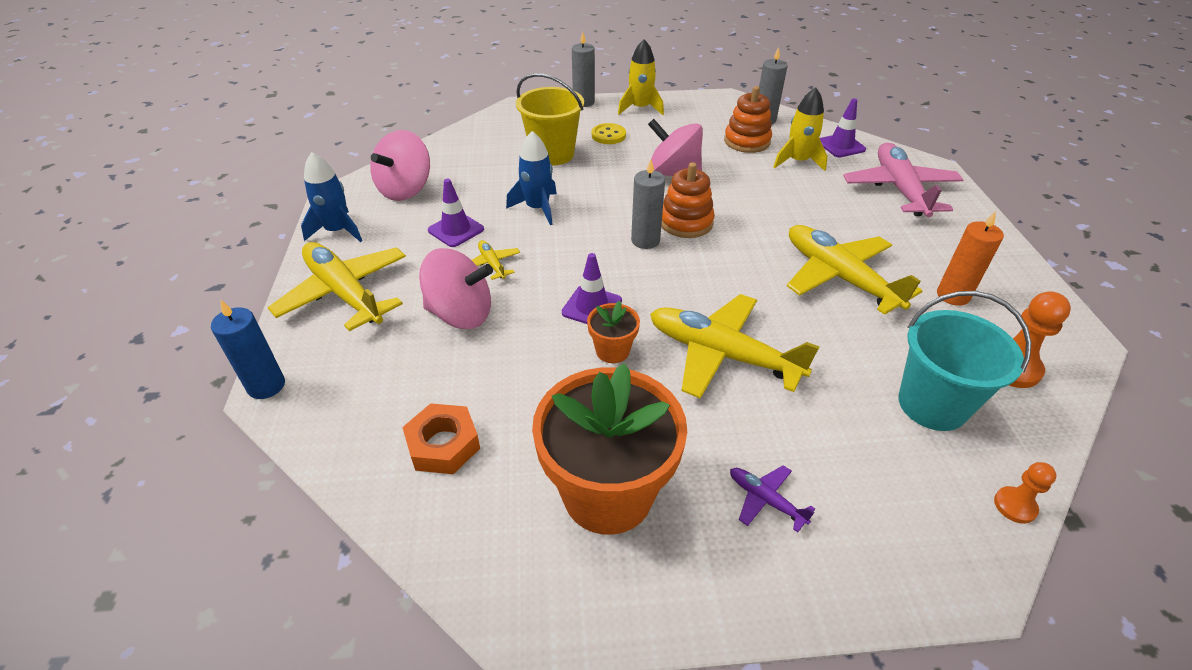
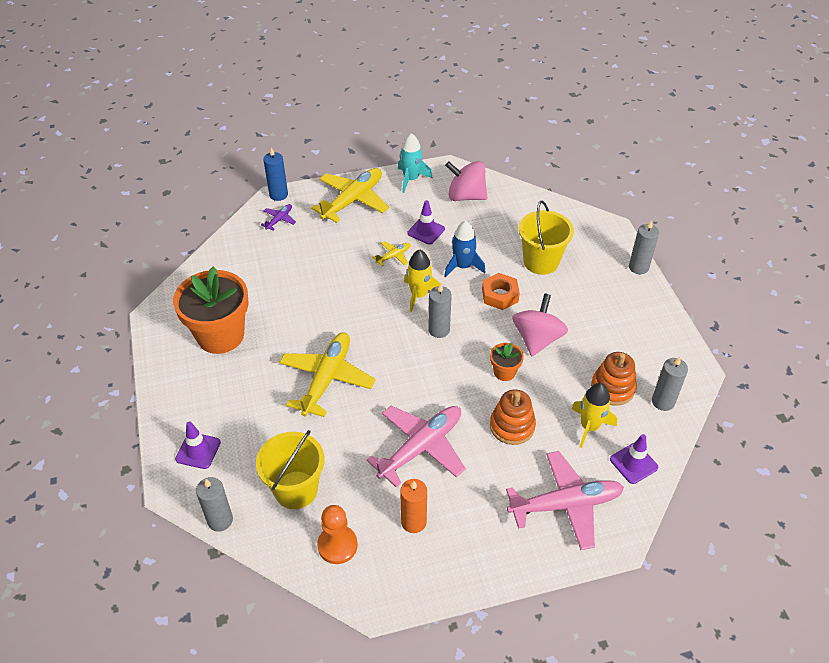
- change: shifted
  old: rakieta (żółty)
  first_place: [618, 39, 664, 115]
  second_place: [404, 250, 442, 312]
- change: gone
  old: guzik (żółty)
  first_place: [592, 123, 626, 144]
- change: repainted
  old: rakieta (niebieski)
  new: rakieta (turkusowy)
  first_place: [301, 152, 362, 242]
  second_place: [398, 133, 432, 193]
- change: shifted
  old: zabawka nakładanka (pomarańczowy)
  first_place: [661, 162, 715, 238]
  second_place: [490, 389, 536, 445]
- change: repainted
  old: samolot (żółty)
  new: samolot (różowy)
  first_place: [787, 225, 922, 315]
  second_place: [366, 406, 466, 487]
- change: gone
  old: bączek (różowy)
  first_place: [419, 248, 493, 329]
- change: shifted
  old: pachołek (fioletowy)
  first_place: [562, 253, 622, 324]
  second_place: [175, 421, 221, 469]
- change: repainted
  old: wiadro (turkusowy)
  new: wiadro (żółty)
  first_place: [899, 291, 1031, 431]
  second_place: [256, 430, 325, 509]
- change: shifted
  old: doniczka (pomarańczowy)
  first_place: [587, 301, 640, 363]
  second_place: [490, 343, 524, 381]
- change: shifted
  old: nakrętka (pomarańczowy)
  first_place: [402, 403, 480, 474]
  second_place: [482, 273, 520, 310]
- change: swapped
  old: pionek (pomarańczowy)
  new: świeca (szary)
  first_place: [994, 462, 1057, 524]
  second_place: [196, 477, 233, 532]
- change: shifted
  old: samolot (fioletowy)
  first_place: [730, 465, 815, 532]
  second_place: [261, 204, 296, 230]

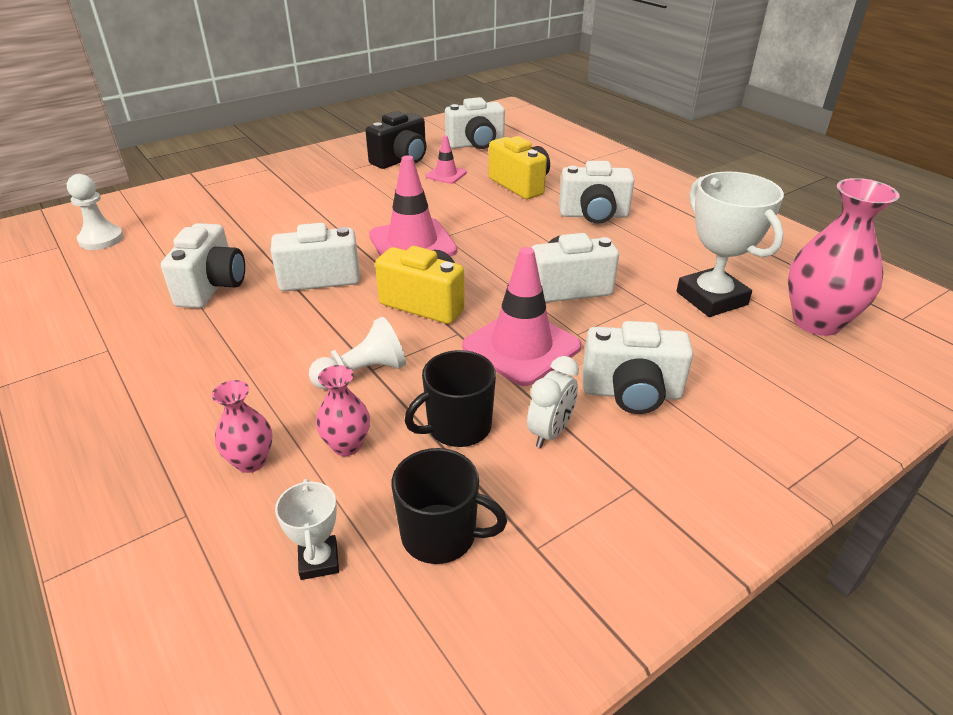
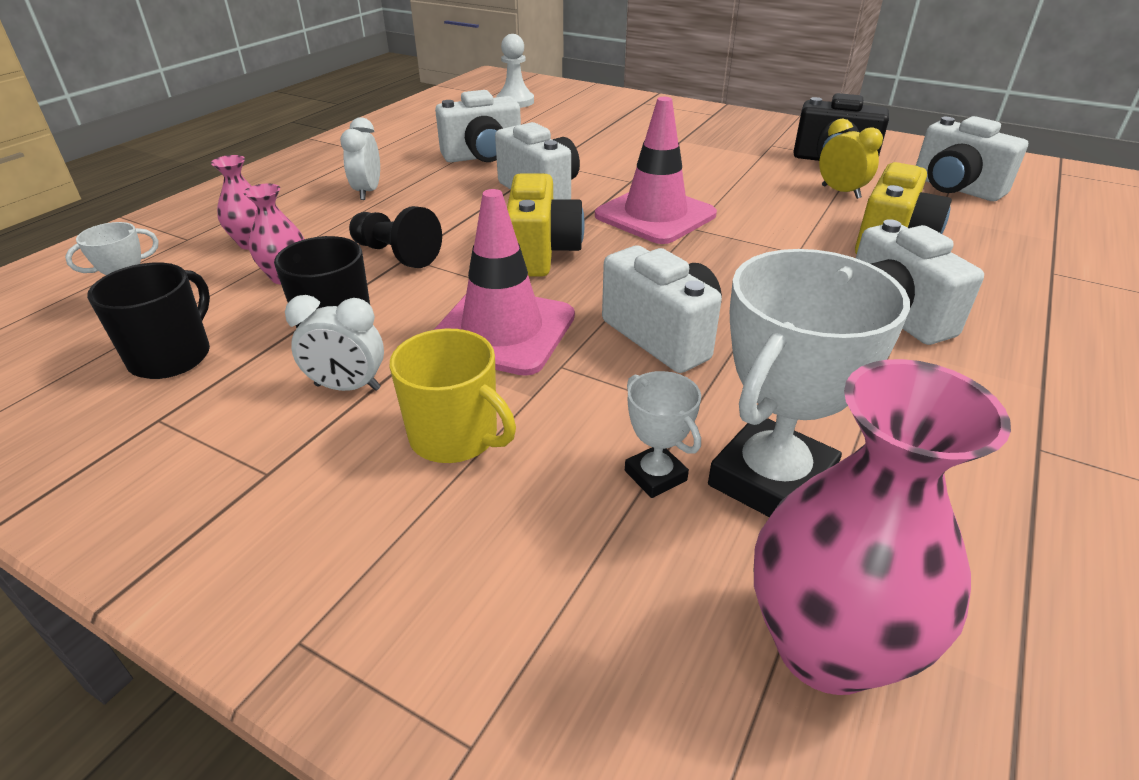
- change: swapped
  old: pachołek (różowy)
  new: budzik (żółty)
  first_place: [426, 135, 467, 184]
  second_place: [819, 119, 883, 199]
- change: repainted
  old: pionek (biały)
  new: pionek (czarny)
  first_place: [309, 317, 406, 390]
  second_place: [349, 206, 442, 268]
- change: swapped
  old: aparat fotograficzny (biały)
  new: kubek (żółty)
  first_place: [582, 321, 693, 414]
  second_place: [390, 328, 516, 463]
- change: rotated
  old: kubek (czarny)
  first_place: [391, 448, 507, 564]
  second_place: [87, 263, 210, 379]
  degrees: -150
- change: new
  new: budzik (biały)
  second_place: [340, 117, 380, 200]
- change: new
  new: puchar (biały)
  second_place: [625, 371, 701, 498]

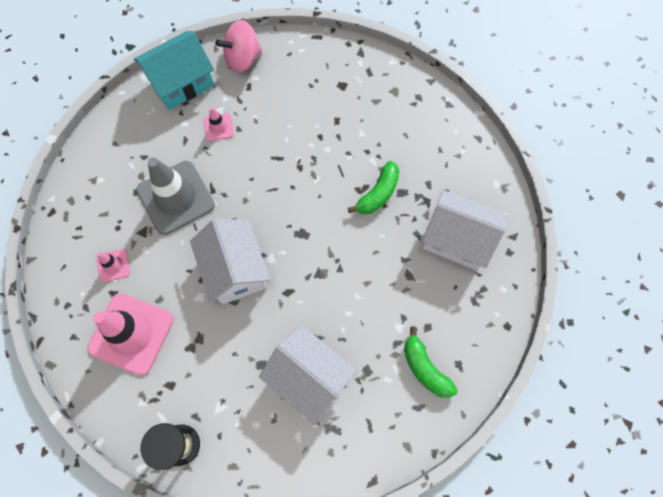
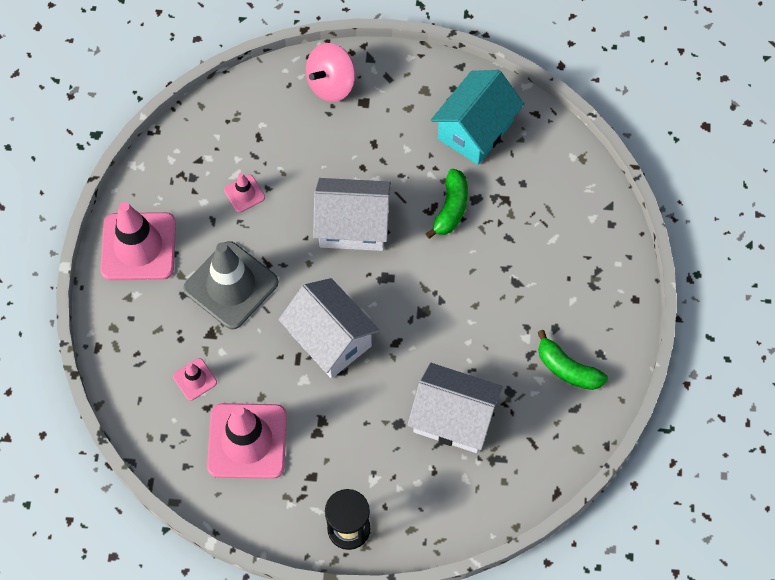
- change: shifted
  old: bączek (różowy)
  first_place: [215, 20, 262, 73]
  second_place: [306, 43, 355, 102]
- change: shifted
  old: domek (turkusowy)
  first_place: [134, 31, 214, 110]
  second_place: [431, 70, 524, 165]
- change: shifted
  old: domek (biały)
  first_place: [422, 190, 506, 270]
  second_place: [313, 178, 391, 251]
- change: new
  new: pachołek (różowy)
  second_place: [100, 202, 176, 280]

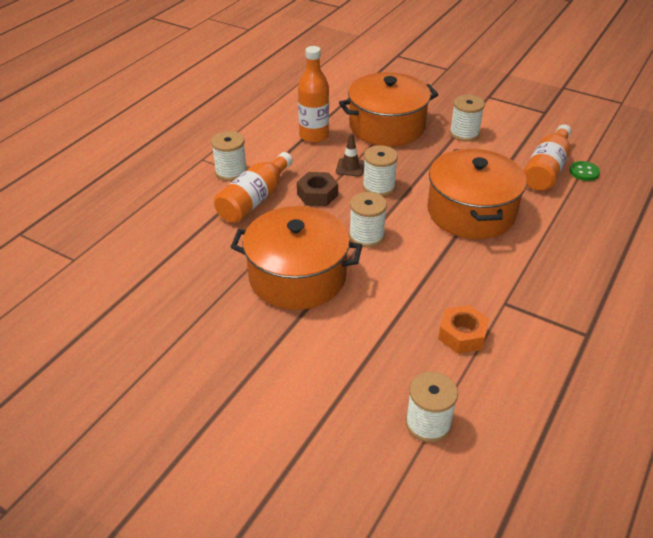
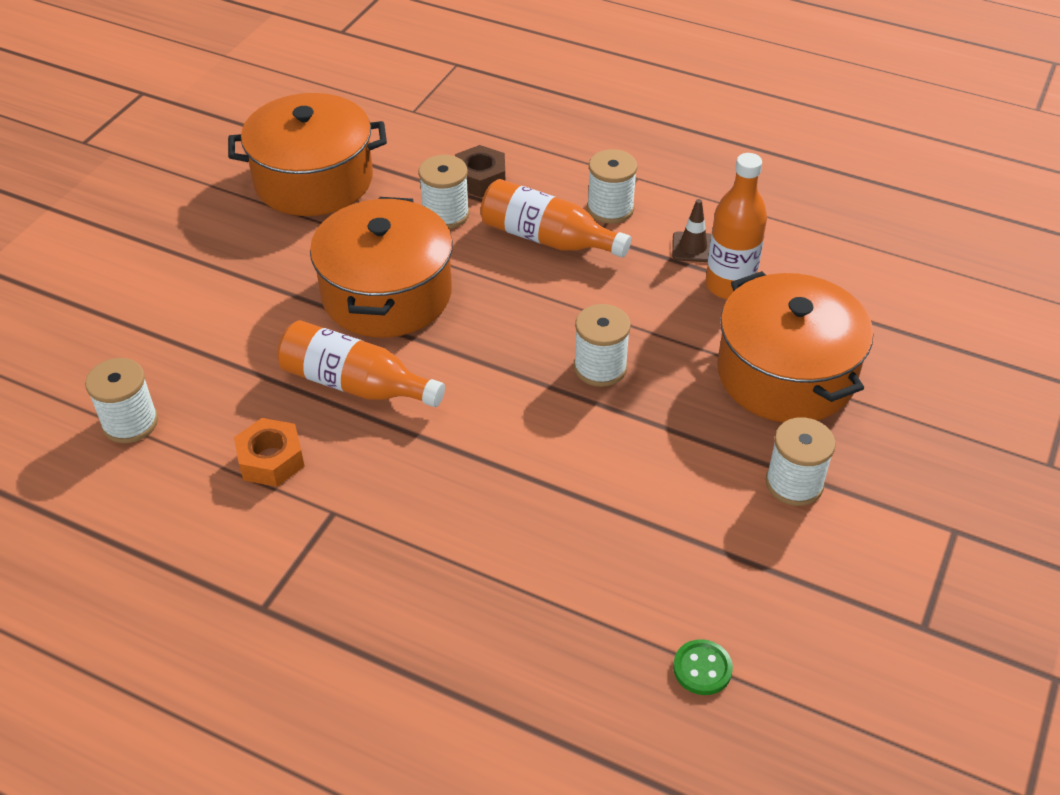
- change: shifted
  old: butelka (pomarańczowy)
  first_place: [523, 124, 572, 191]
  second_place: [277, 320, 445, 407]
- change: shifted
  old: pachołek (brązowy)
  first_place: [336, 133, 365, 177]
  second_place: [672, 199, 711, 262]
- change: shifted
  old: garnek (pomarańczowy)
  first_place: [427, 149, 527, 239]
  second_place: [228, 93, 387, 216]
- change: shifted
  old: nakrętka (brązowy)
  first_place: [297, 172, 338, 206]
  second_place: [455, 145, 505, 197]
- change: shifted
  old: szpulka (biały)
  first_place: [349, 192, 387, 248]
  second_place: [418, 155, 470, 229]

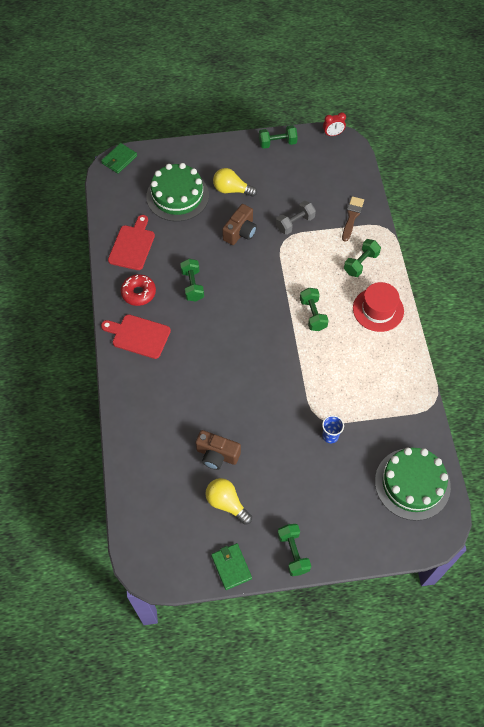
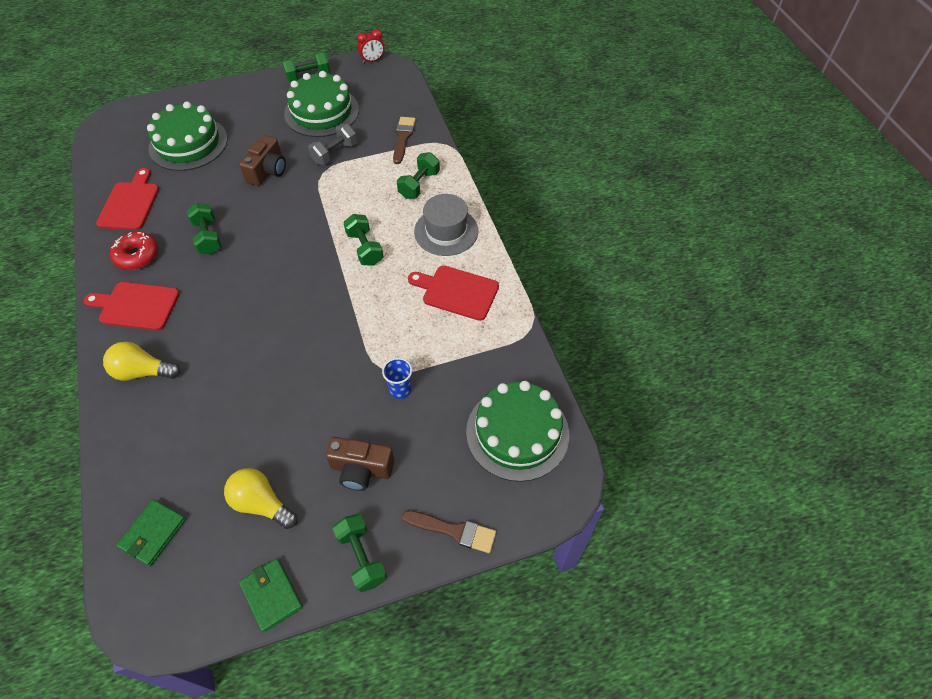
- change: shifted
  old: portfel (zielony)
  first_place: [101, 143, 137, 174]
  second_place: [116, 499, 186, 566]
- change: shifted
  old: żarówka (żółty)
  first_place: [213, 168, 257, 197]
  second_place: [103, 342, 181, 381]
- change: repainted
  old: kapelusz (czerwony)
  new: kapelusz (szary)
  first_place: [353, 282, 404, 332]
  second_place: [414, 194, 478, 256]
- change: shifted
  old: aparat fotograficzny (brązowy)
  first_place: [195, 430, 241, 470]
  second_place: [326, 437, 394, 491]
- change: new
  new: tort (zielony)
  second_place: [284, 71, 359, 137]
- change: new
  new: deska do krojenia (czerwony)
  second_place: [408, 266, 499, 321]
- change: new
  new: pędzel (brązowy)
  second_place: [402, 510, 496, 553]

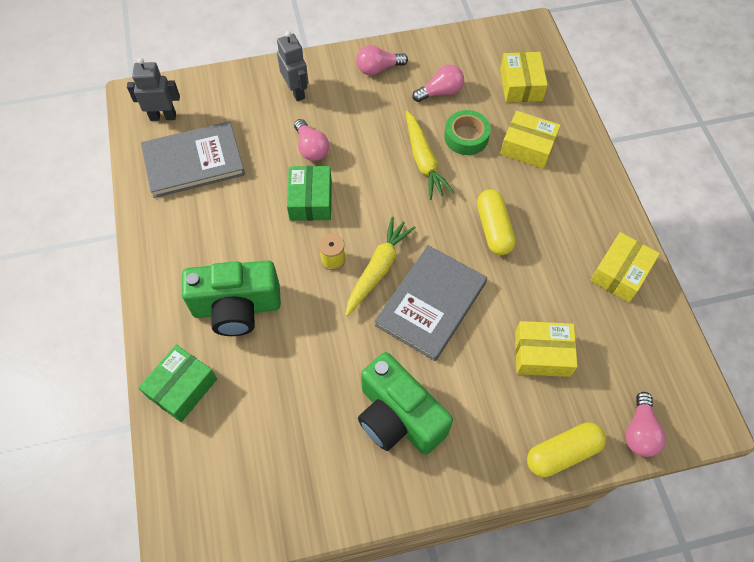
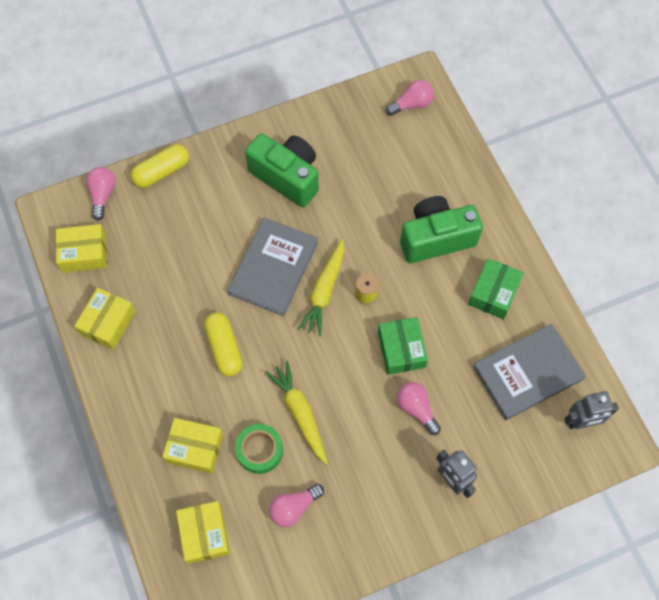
- change: shifted
  old: żarówka (różowy)
  first_place: [356, 45, 408, 75]
  second_place: [386, 80, 434, 116]
- change: shifted
  old: pudełko (żółty)
  first_place: [515, 321, 578, 377]
  second_place: [56, 224, 107, 273]
- change: shifted
  old: pudełko (zielony)
  first_place: [138, 345, 217, 422]
  second_place: [468, 258, 524, 319]

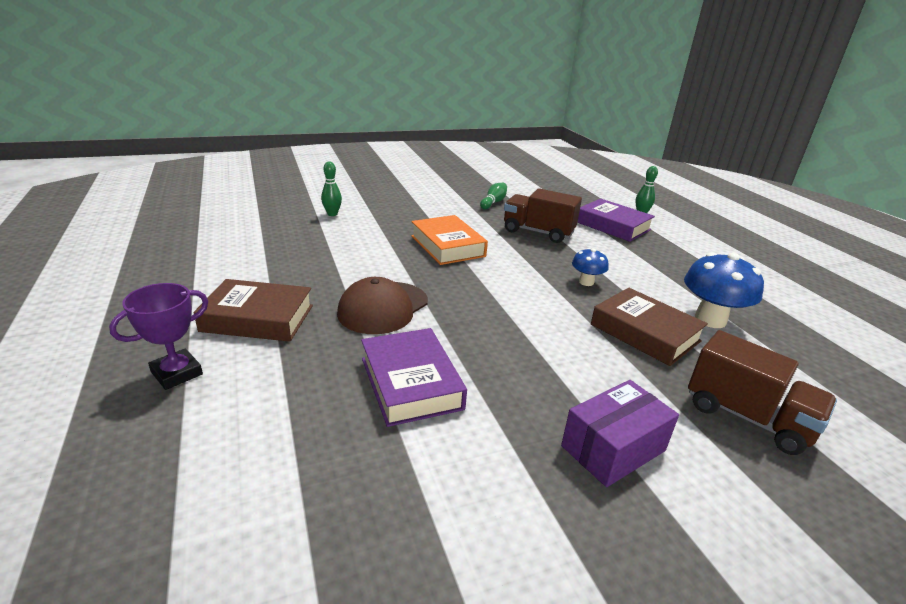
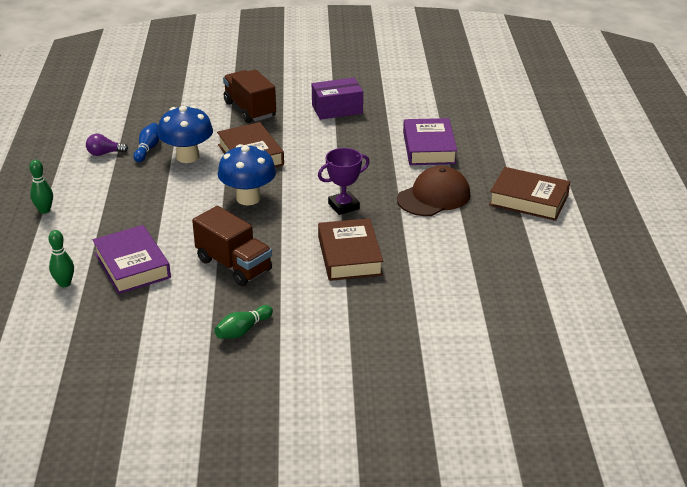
- change: shifted
  old: kręgiel (zielony)
  first_place: [321, 162, 342, 216]
  second_place: [29, 160, 53, 214]
- change: repainted
  old: książka (pomarańczowy)
  new: książka (brązowy)
  first_place: [411, 215, 488, 265]
  second_place: [318, 218, 383, 281]
- change: scaled
  old: grzyb (niebieski)
  first_place: [572, 248, 609, 286]
  second_place: [218, 144, 276, 205]
  factor: 1.8
- change: shifted
  old: puchar (fioletowy)
  first_place: [109, 283, 208, 390]
  second_place: [318, 148, 370, 215]
- change: new
  new: kręgiel (niebieski)
  second_place: [133, 123, 159, 162]
- change: new
  new: żarówka (fioletowy)
  second_place: [86, 134, 128, 156]

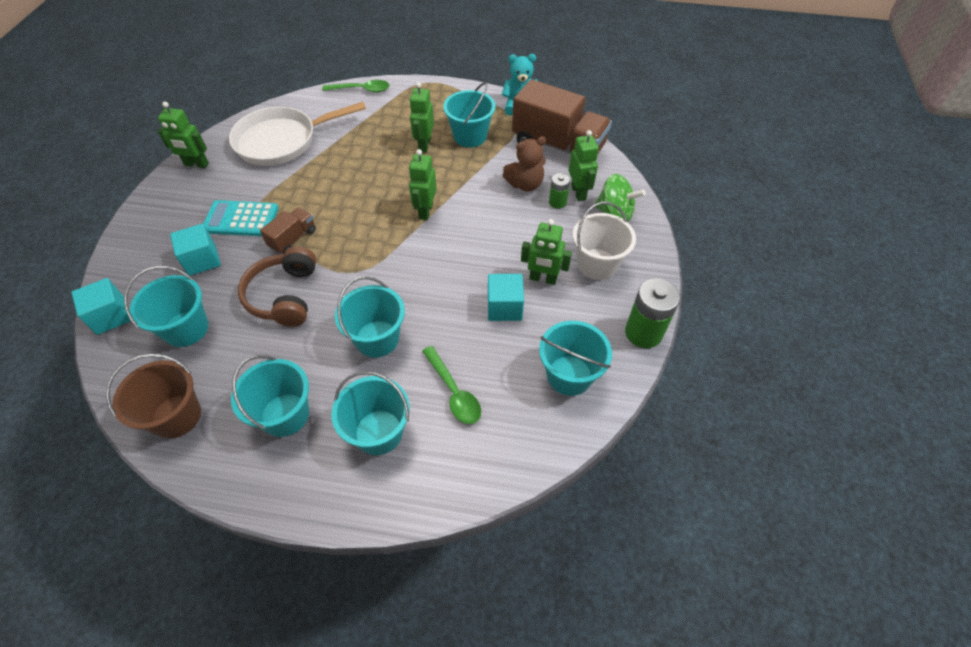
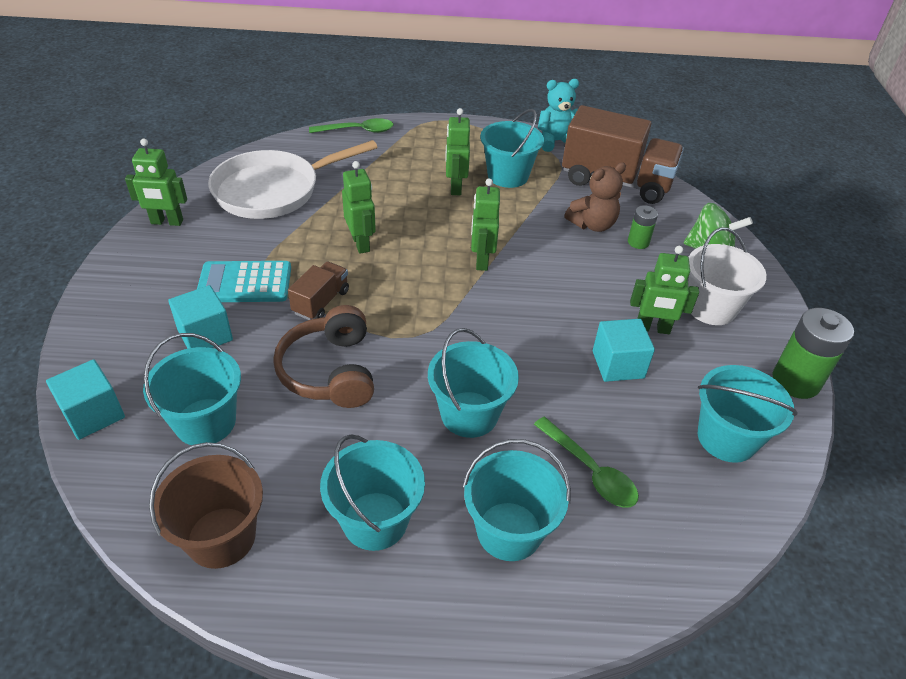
- change: shifted
  old: robot (zielony)
  first_place: [569, 130, 599, 201]
  second_place: [342, 161, 376, 254]

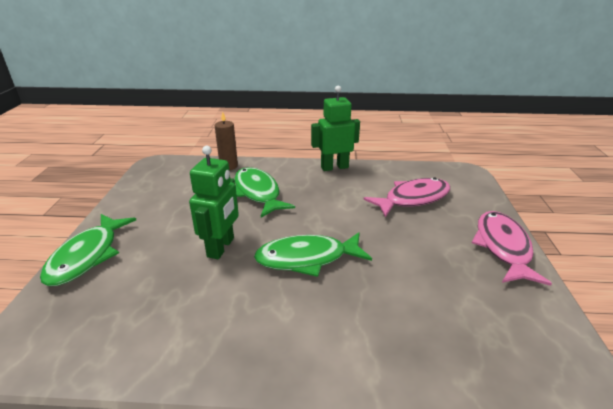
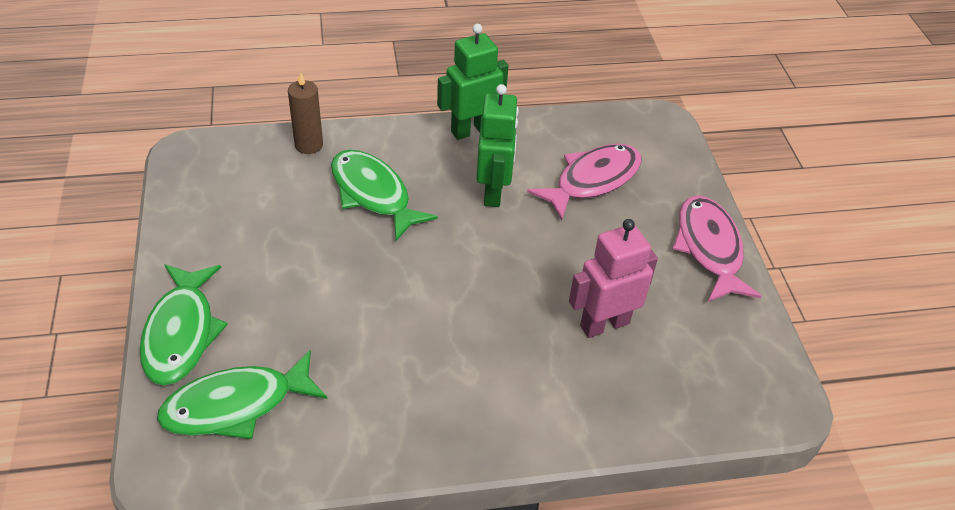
- change: shifted
  old: robot (zielony)
  first_place: [189, 146, 239, 259]
  second_place: [476, 84, 519, 207]
- change: shifted
  old: ryba (zielony)
  first_place: [254, 232, 372, 277]
  second_place: [157, 350, 327, 439]
- change: new
  new: robot (różowy)
  second_place: [569, 219, 658, 338]

